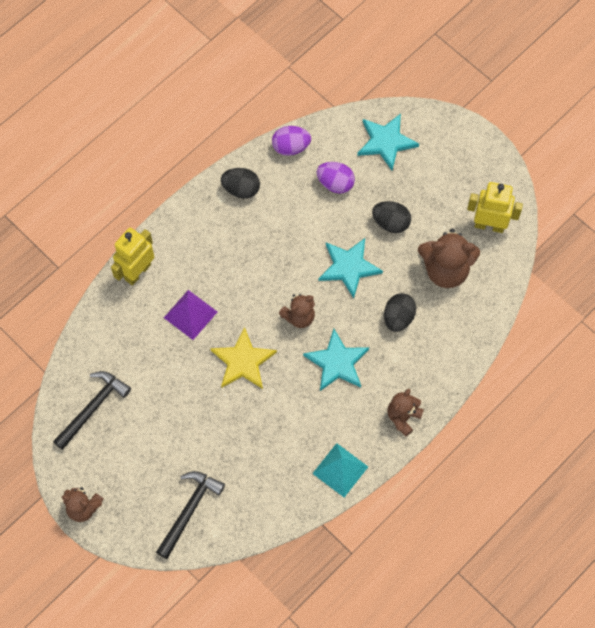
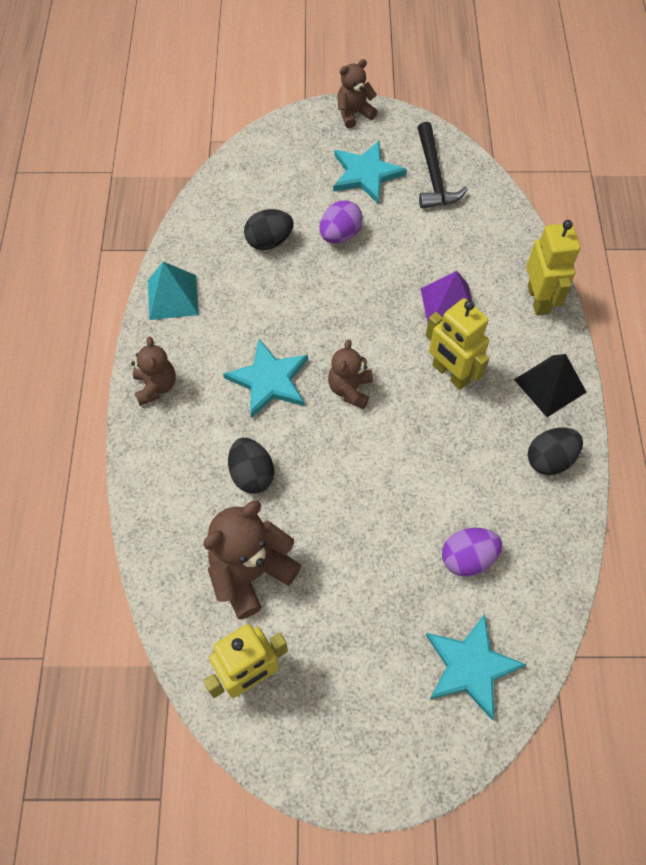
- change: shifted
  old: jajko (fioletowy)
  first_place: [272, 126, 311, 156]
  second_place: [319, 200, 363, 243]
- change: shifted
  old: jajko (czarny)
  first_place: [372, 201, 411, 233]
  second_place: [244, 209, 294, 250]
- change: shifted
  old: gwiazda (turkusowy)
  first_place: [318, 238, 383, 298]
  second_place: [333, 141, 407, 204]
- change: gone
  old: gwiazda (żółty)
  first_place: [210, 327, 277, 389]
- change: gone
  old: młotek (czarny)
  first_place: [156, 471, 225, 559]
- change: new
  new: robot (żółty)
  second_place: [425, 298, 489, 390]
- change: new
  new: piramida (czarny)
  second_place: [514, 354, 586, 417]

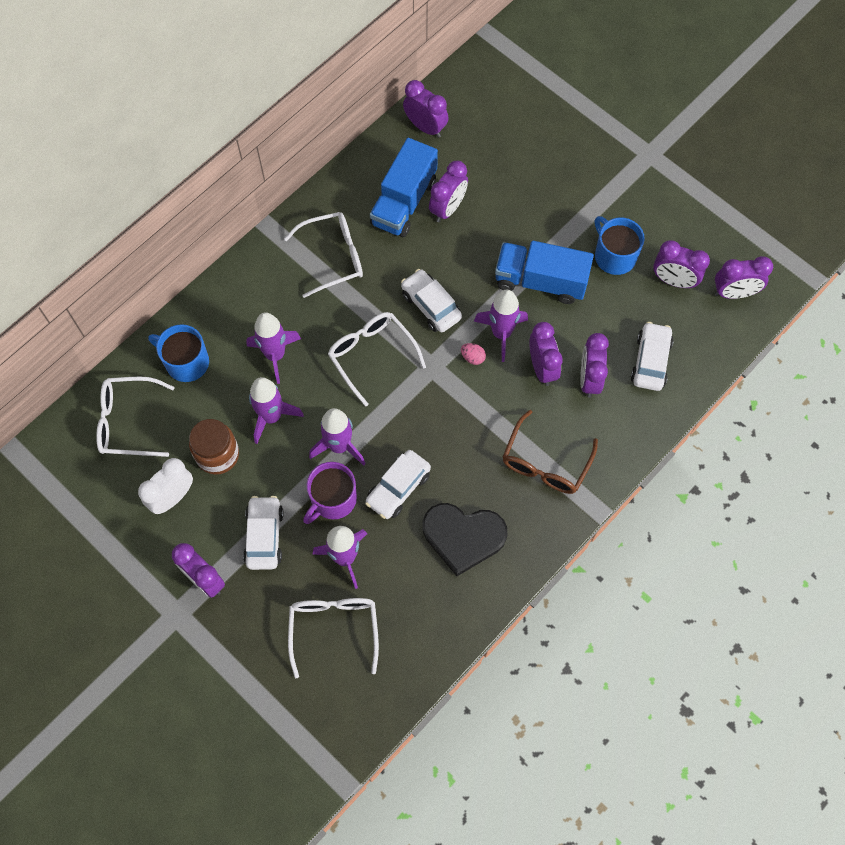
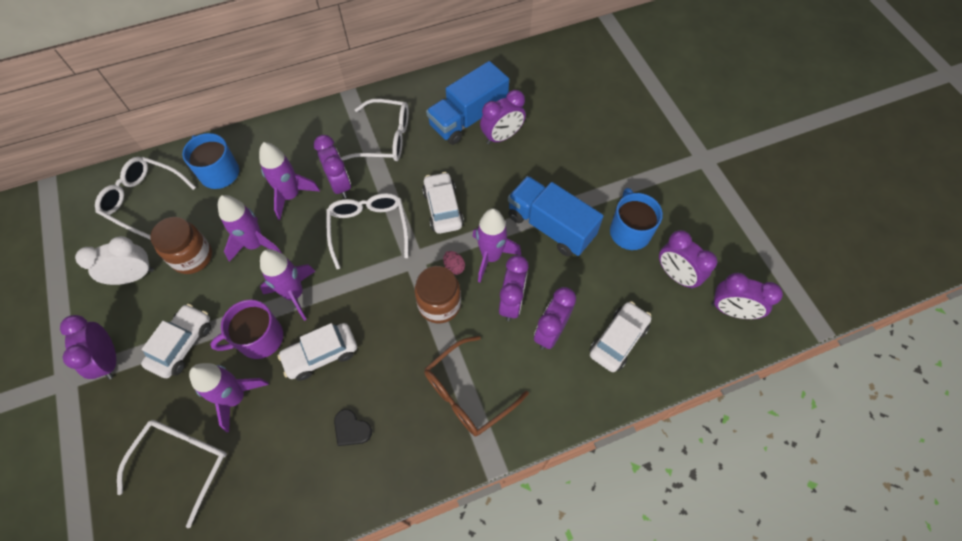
- change: shifted
  old: budzik (fioletowy)
  first_place: [403, 80, 449, 138]
  second_place: [314, 135, 351, 199]
- change: scaled
  old: serce (czarny)
  first_place: [422, 503, 507, 576]
  second_place: [334, 409, 372, 446]
  factor: 0.46
- change: new
  new: słoik (brązowy)
  second_place: [415, 266, 461, 323]

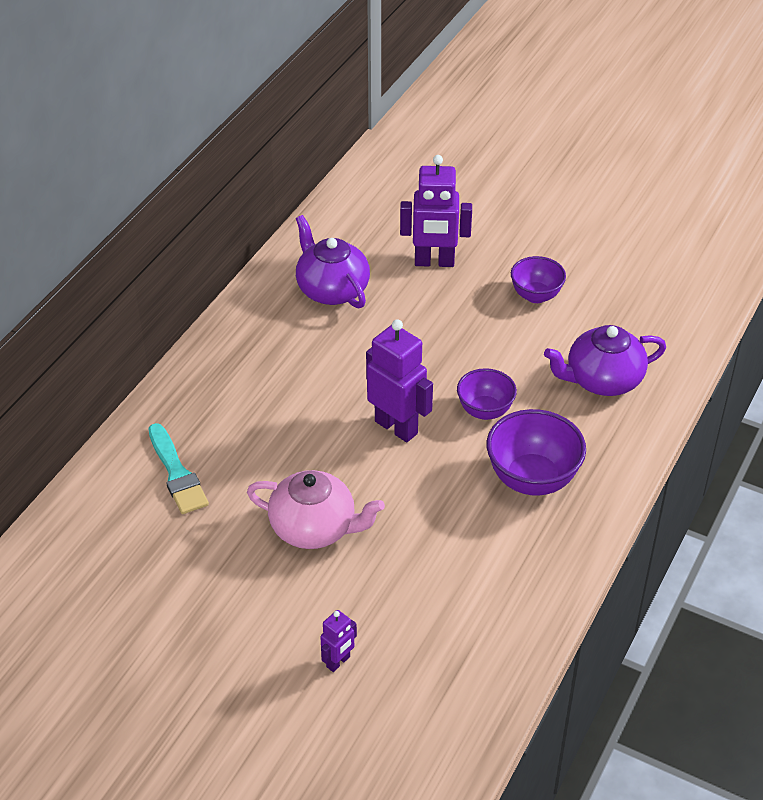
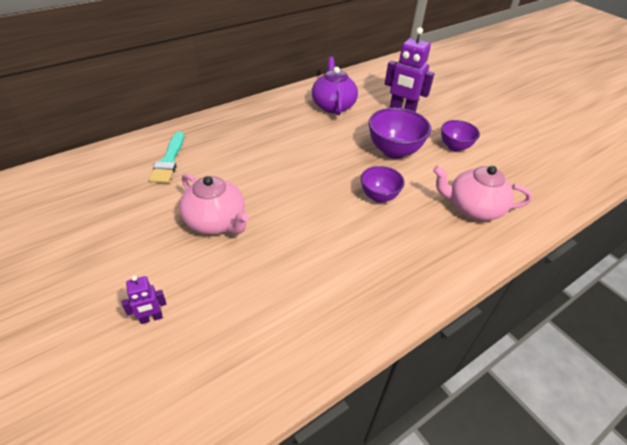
- change: gone
  old: robot (fioletowy)
  first_place: [366, 319, 433, 442]
- change: repainted
  old: imbryk (fioletowy)
  new: imbryk (różowy)
  first_place: [544, 325, 666, 396]
  second_place: [433, 166, 532, 221]
- change: shifted
  old: miska (fioletowy)
  first_place: [487, 409, 586, 496]
  second_place: [368, 108, 431, 159]

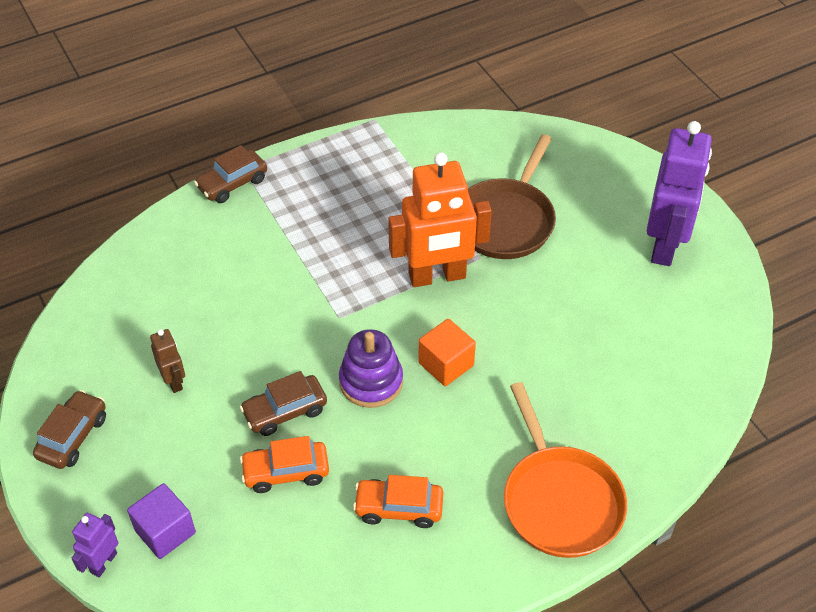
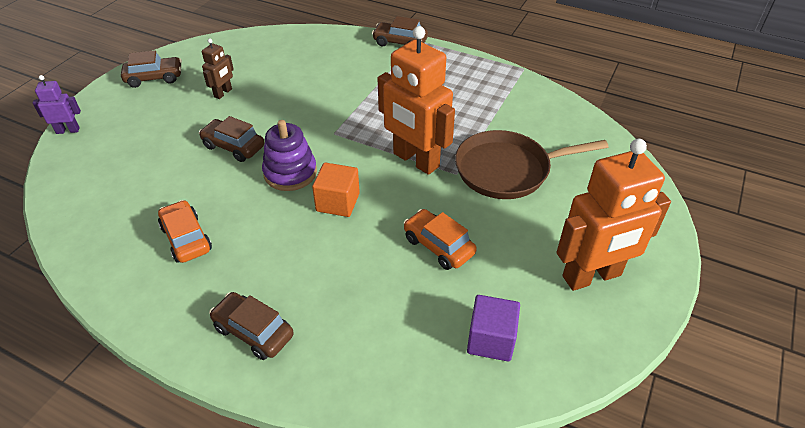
- change: repainted
  old: robot (fioletowy)
  new: robot (pomarańczowy)
  first_place: [647, 121, 712, 266]
  second_place: [557, 139, 671, 291]
- change: swapped
  old: patelnia (pomarańczowy)
  new: samochód (brązowy)
  first_place: [504, 382, 627, 558]
  second_place: [209, 292, 294, 360]
- change: shifted
  old: samochód (pomarańczowy)
  first_place: [240, 436, 329, 493]
  second_place: [403, 209, 477, 270]
- change: shifted
  old: sześcian (fioletowy)
  first_place: [127, 483, 196, 559]
  second_place: [467, 295, 520, 362]

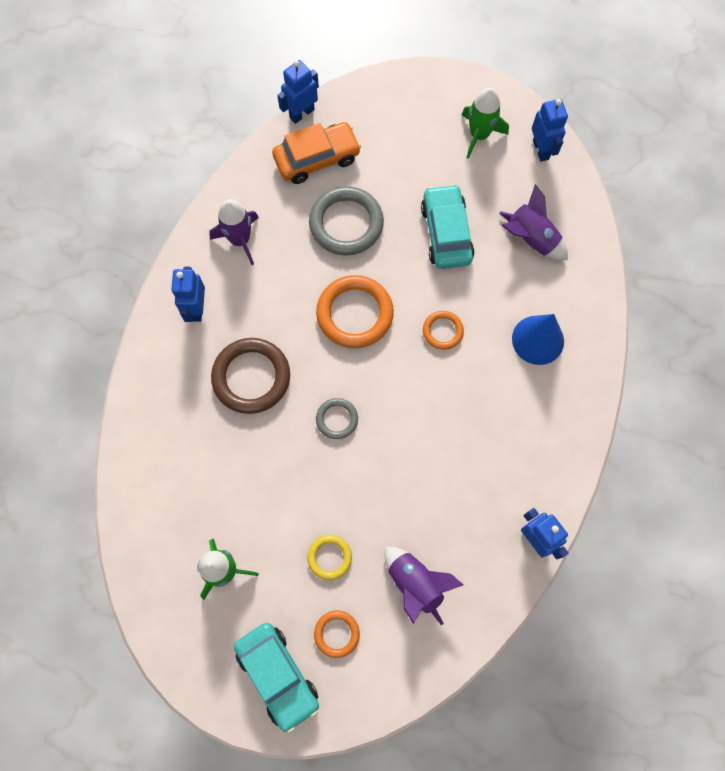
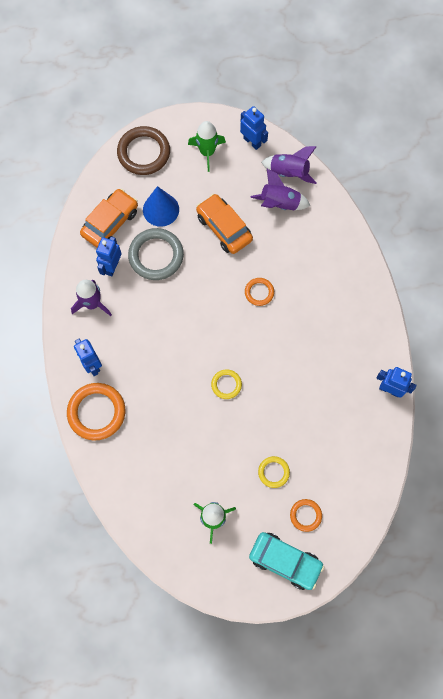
- change: shifted
  old: robot (niebieski)
  first_place: [277, 60, 319, 124]
  second_place: [96, 236, 122, 276]
- change: repainted
  old: samochód (turkusowy)
  new: samochód (pomarańczowy)
  first_place: [421, 184, 475, 269]
  second_place: [196, 194, 253, 254]
- change: shifted
  old: pierścień (pomarańczowy)
  first_place: [316, 275, 394, 348]
  second_place: [67, 383, 125, 440]
- change: shifted
  old: stożek (niebieski)
  first_place: [512, 314, 564, 365]
  second_place: [143, 186, 179, 227]
- change: shifted
  old: pierścień (brązowy)
  first_place: [211, 338, 290, 414]
  second_place: [117, 126, 170, 175]
- change: repainted
  old: pierścień (szary)
  new: pierścień (żółty)
  first_place: [316, 398, 358, 439]
  second_place: [211, 369, 242, 399]
- change: shifted
  old: rakieta (fioletowy)
  first_place: [385, 546, 464, 626]
  second_place: [261, 146, 317, 184]

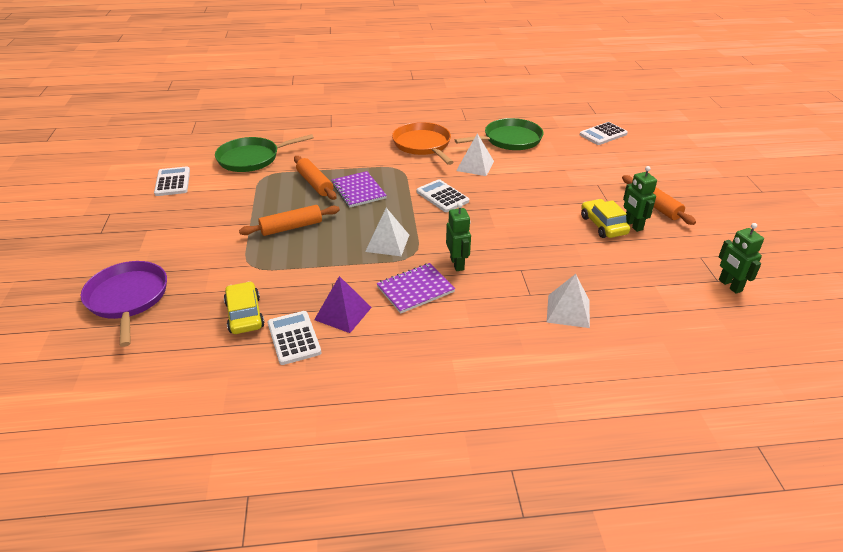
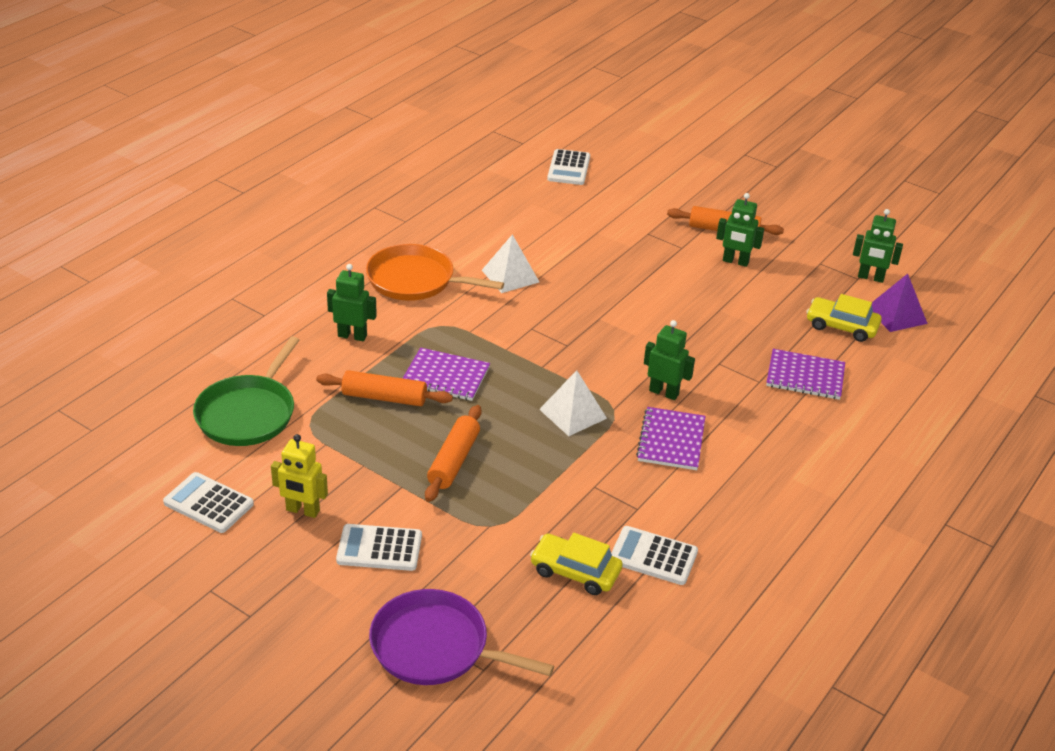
- change: gone
  old: patelnia (zielony)
  first_place: [455, 118, 544, 150]
- change: shifted
  old: kalkulator (biały)
  first_place: [416, 179, 469, 212]
  second_place: [336, 524, 422, 571]
- change: shifted
  old: samochód (żółty)
  first_place: [581, 199, 630, 238]
  second_place: [806, 294, 882, 342]
- change: swapped
  old: piramida (biały)
  new: zeszyt (fioletowy)
  first_place: [547, 274, 590, 328]
  second_place: [766, 349, 845, 400]
- change: shifted
  old: piramida (fioletowy)
  first_place: [314, 276, 372, 333]
  second_place: [872, 274, 928, 332]
- change: new
  new: robot (zielony)
  second_place: [327, 264, 377, 341]
- change: new
  new: robot (żółty)
  second_place: [271, 434, 328, 518]

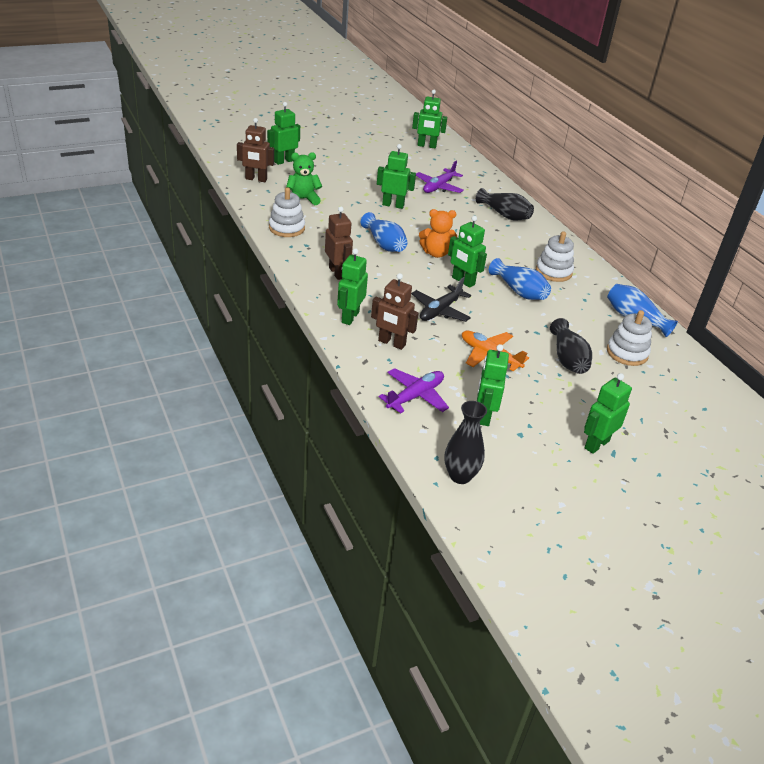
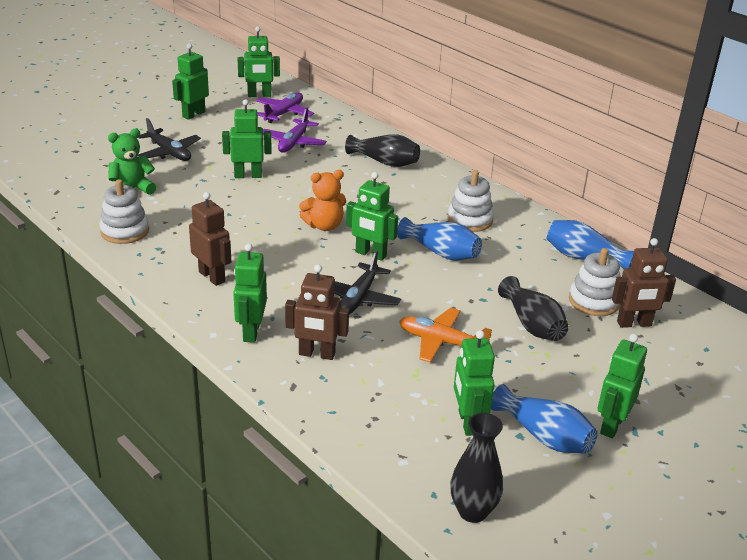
- change: shifted
  old: robot (zielony)
  first_place: [267, 102, 300, 165]
  second_place: [172, 44, 209, 120]
- change: shifted
  old: robot (brązowy)
  first_place: [237, 118, 274, 182]
  second_place: [612, 238, 676, 328]
- change: shifted
  old: wazon (niebieski)
  first_place: [361, 212, 407, 252]
  second_place: [491, 384, 598, 454]
- change: shifted
  old: samolot (fioletowy)
  first_place: [379, 368, 449, 413]
  second_place: [256, 92, 314, 123]
- change: new
  new: samolot (czarny)
  second_place: [138, 118, 201, 161]

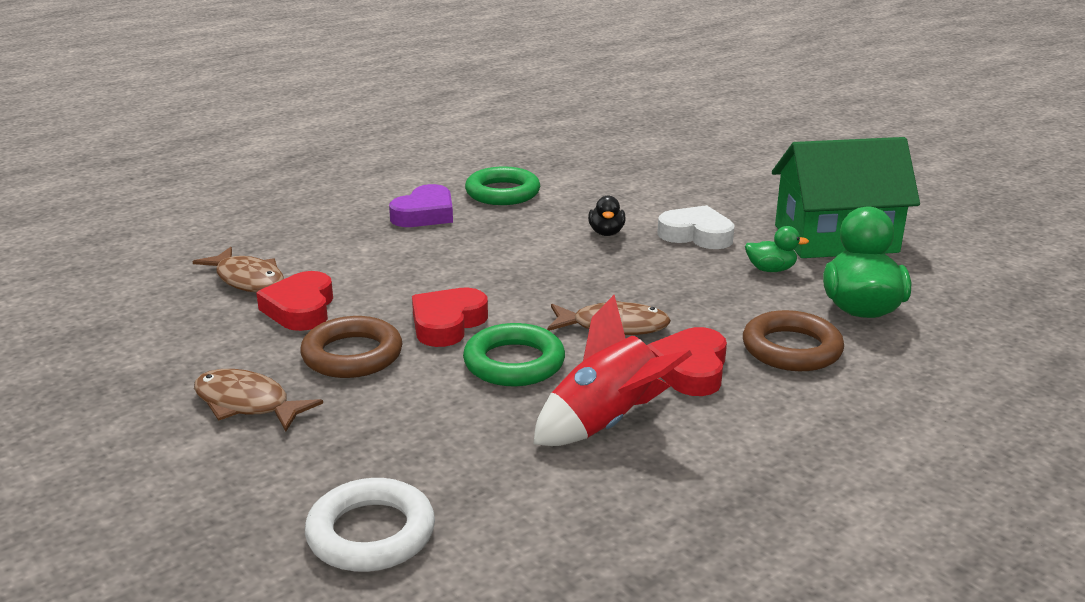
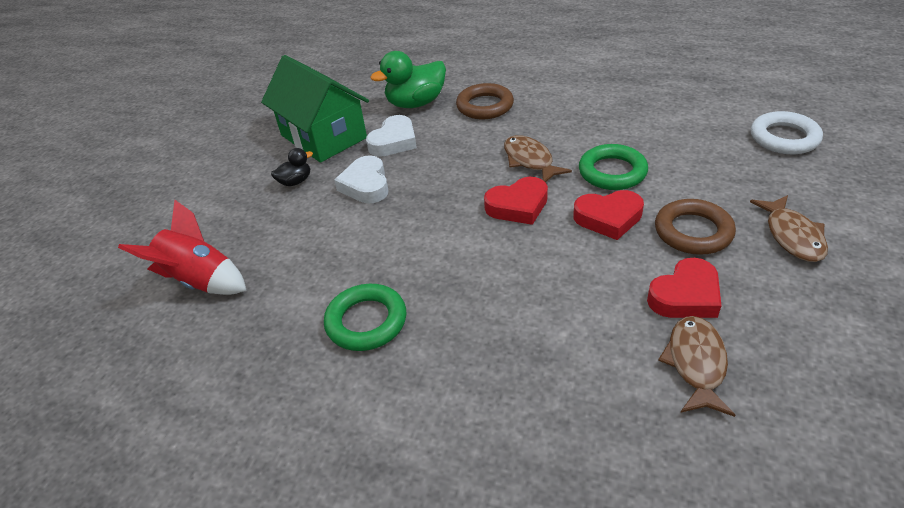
- change: gone
  old: serce (fioletowy)
  first_place: [389, 184, 453, 227]
- change: shifted
  old: kaczka (czarny)
  first_place: [588, 196, 625, 236]
  second_place: [271, 148, 313, 186]
- change: swapped
  old: kaczka (zielony)
  new: serce (biały)
  first_place: [745, 226, 809, 272]
  second_place: [366, 115, 417, 157]
- change: shifted
  old: rakieta (czerwony)
  first_place: [533, 295, 693, 446]
  second_place: [118, 200, 247, 295]
- change: shifted
  old: serce (czerwony)
  first_place: [647, 327, 727, 396]
  second_place: [484, 177, 548, 225]

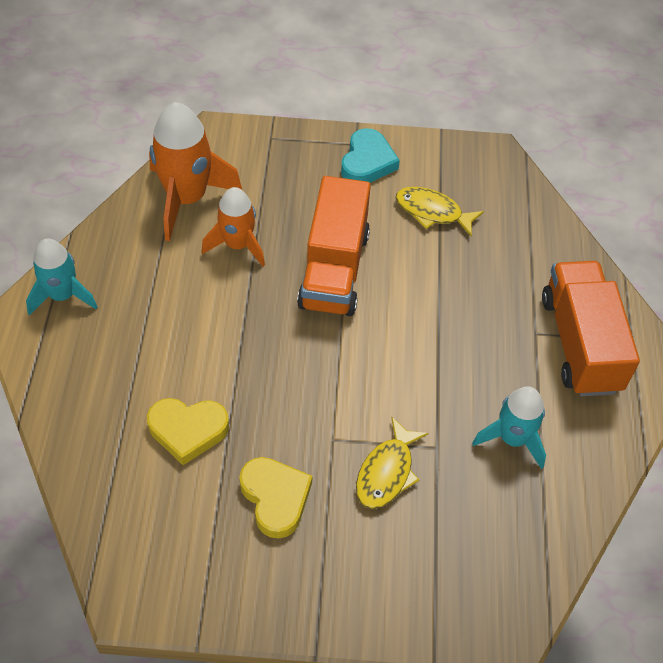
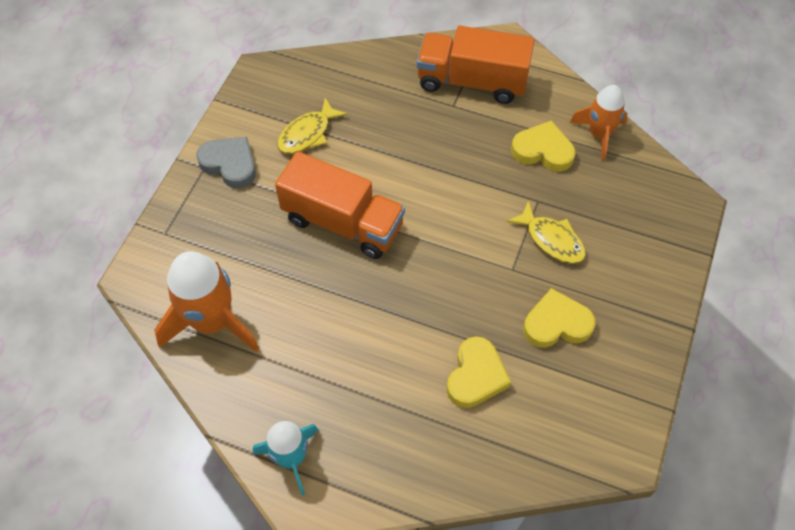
- change: repainted
  old: serce (turkusowy)
  new: serce (szary)
  first_place: [341, 128, 400, 182]
  second_place: [196, 137, 256, 188]
- change: shifted
  old: rakieta (pomarańczowy)
  first_place: [202, 187, 265, 266]
  second_place: [570, 85, 628, 161]
- change: swapped
  old: rakieta (turkusowy)
  new: serce (żółty)
  first_place: [472, 386, 546, 469]
  second_place: [511, 121, 575, 172]

